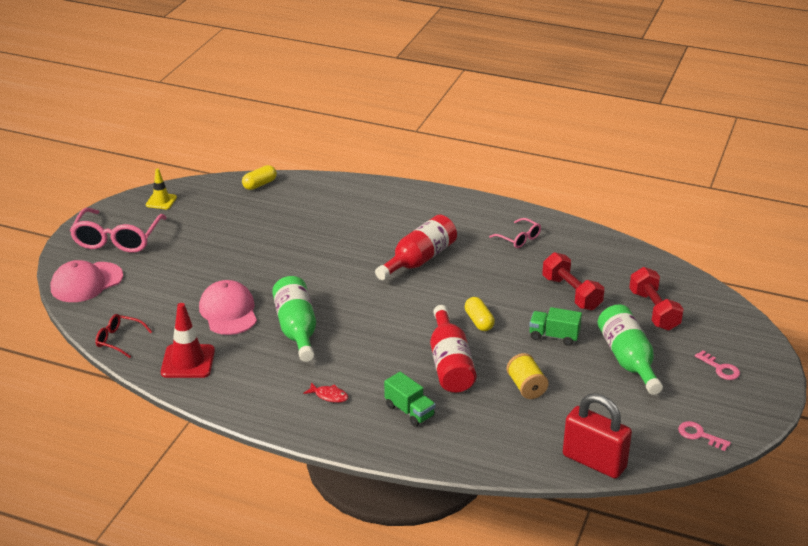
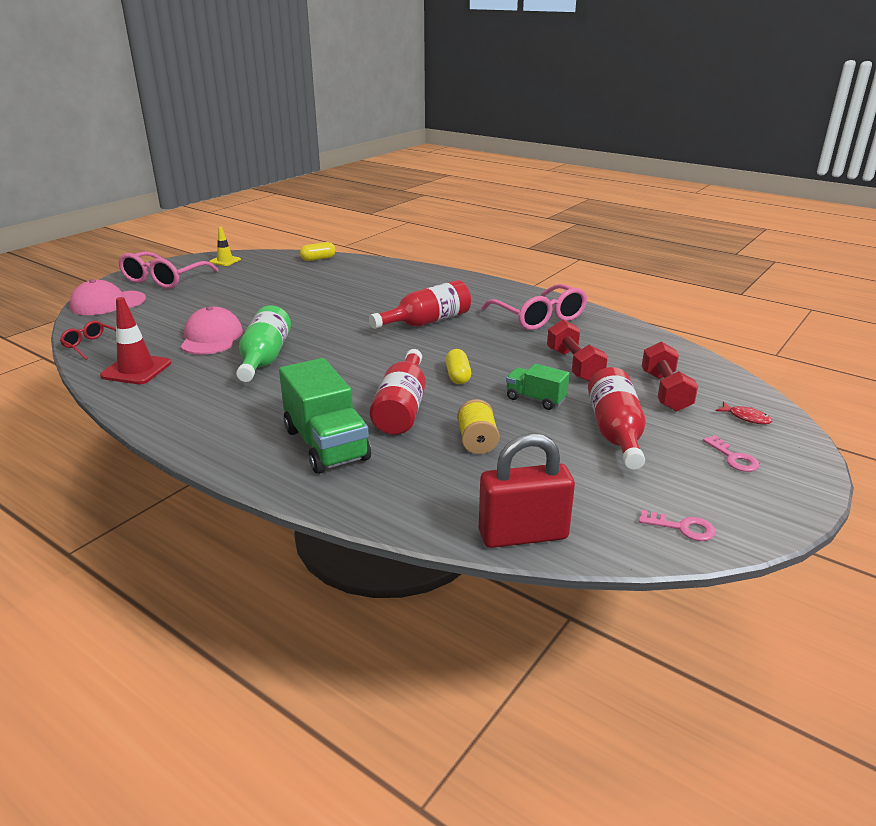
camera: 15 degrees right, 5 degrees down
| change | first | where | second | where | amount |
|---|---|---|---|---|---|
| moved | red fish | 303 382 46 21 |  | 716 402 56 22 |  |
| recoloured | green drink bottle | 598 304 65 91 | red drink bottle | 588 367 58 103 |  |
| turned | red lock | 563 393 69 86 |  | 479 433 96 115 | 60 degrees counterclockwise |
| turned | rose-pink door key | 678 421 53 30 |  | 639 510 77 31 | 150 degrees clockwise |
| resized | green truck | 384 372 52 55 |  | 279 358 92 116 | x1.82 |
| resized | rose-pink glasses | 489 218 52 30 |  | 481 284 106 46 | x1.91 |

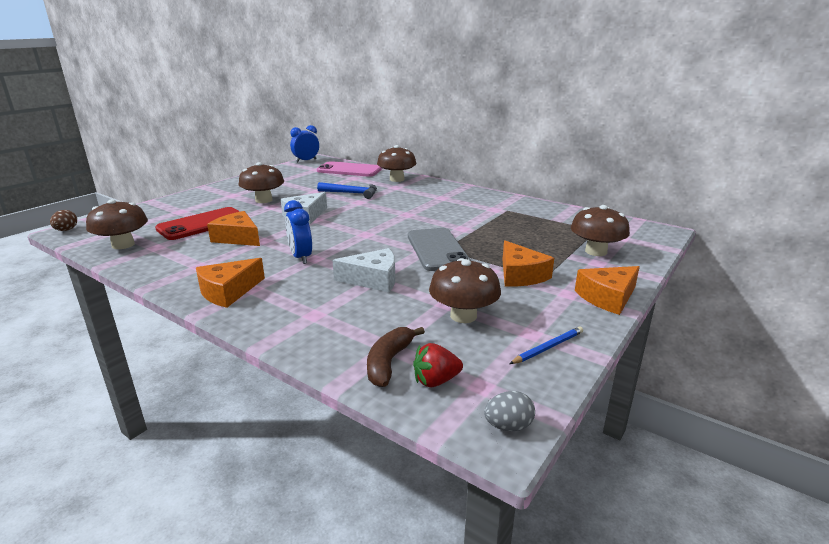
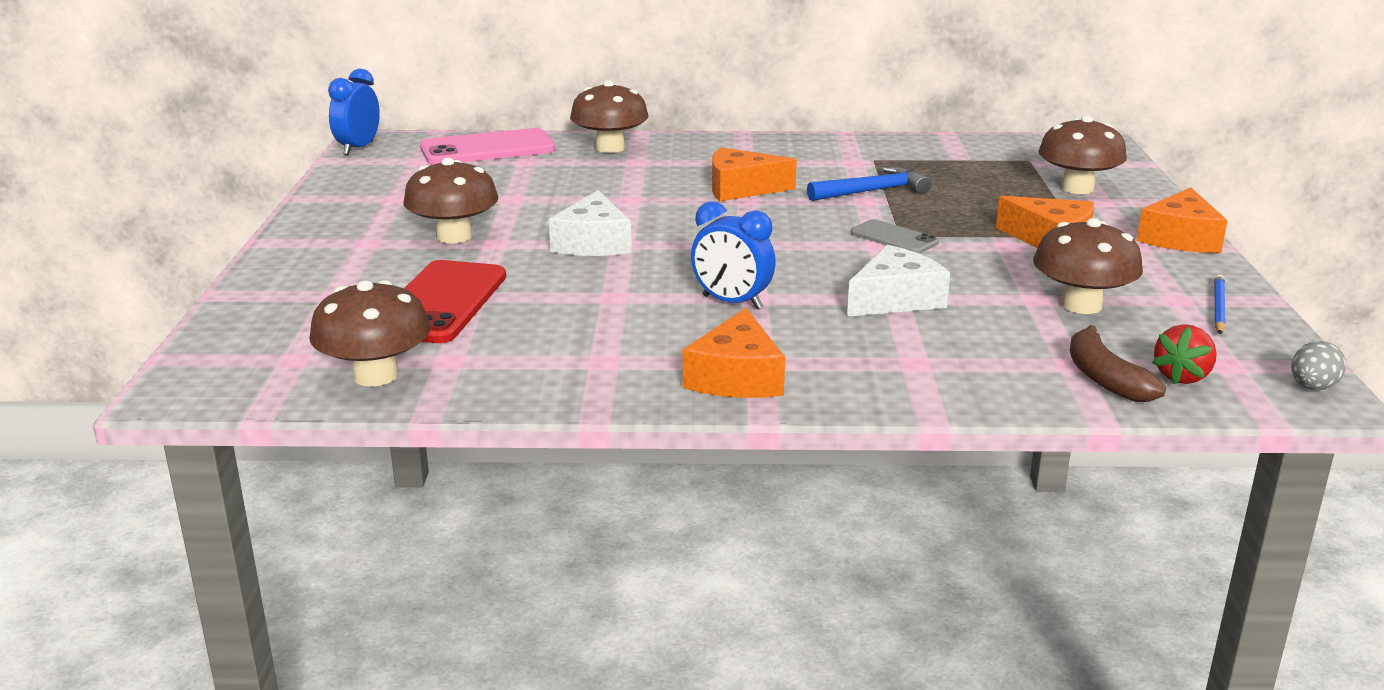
camera: 35 degrees left, 0 degrees up
| change | first | where | second | where | amount |
|---|---|---|---|---|---|
| removed | brown egg shape | 50 210 27 21 |  |  |  |
| moved | orange-coloured piece of cheese | 207 211 53 35 |  | 712 147 85 54 |  |
| moved | royal blue carpenter's hammer | 317 182 60 17 |  | 807 167 124 34 |  |
| resized | grey mobile phone | 408 228 63 43 |  | 851 219 88 35 | x0.55 |

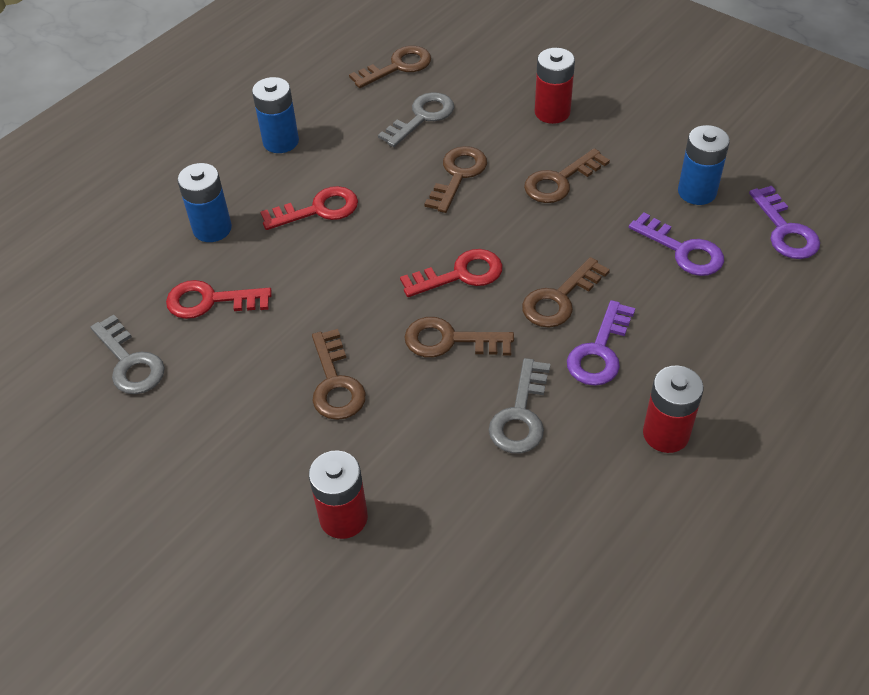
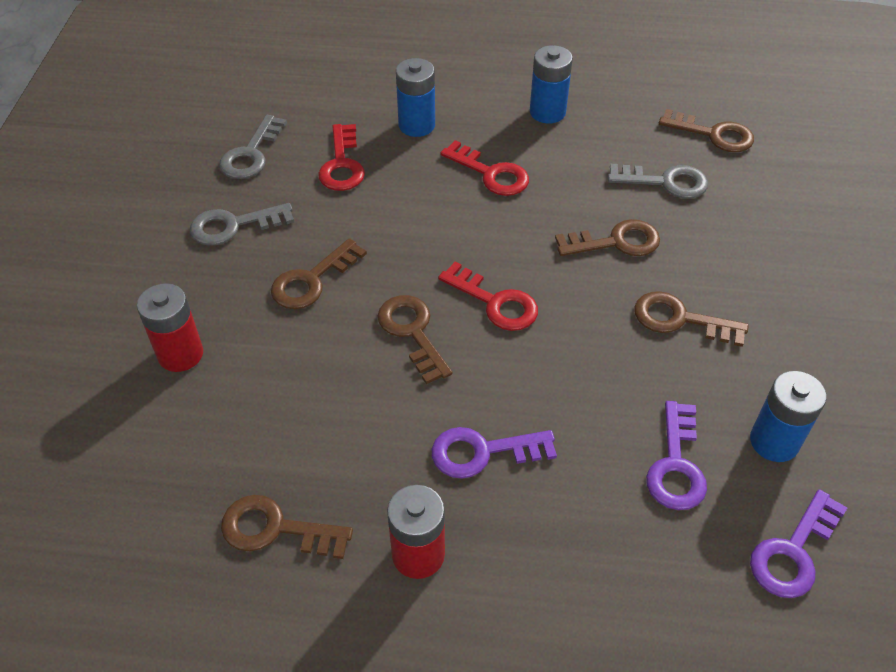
camera: 55 degrees right, 0 degrees up
| change | first | where | second | where | amount |
|---|---|---|---|---|---|
| removed | red power cell | 535 48 40 76 |  |  |  |
| moved | grey door key | 489 358 61 95 |  | 190 203 104 42 |  |
| moved | brown door key | 522 257 88 71 |  | 221 495 132 64 |  |
| turned | red door key | 166 280 106 39 |  | 318 124 47 67 | 150 degrees counterclockwise |

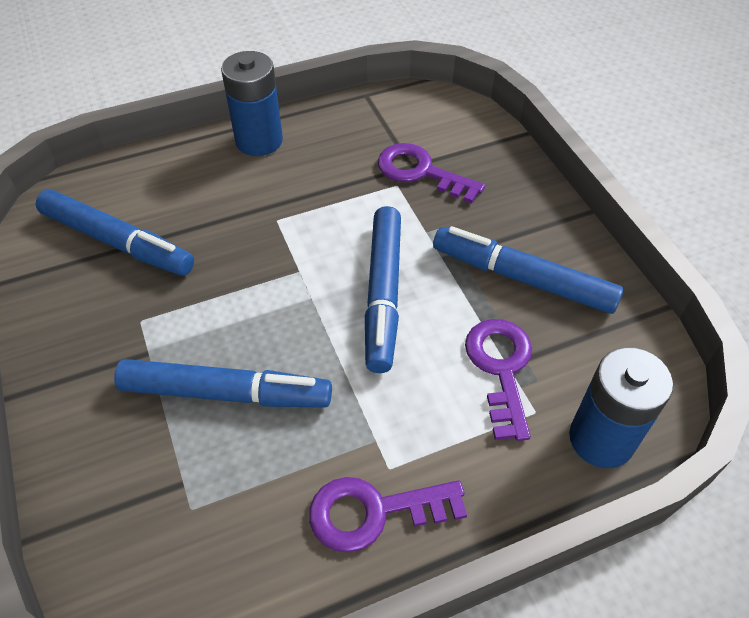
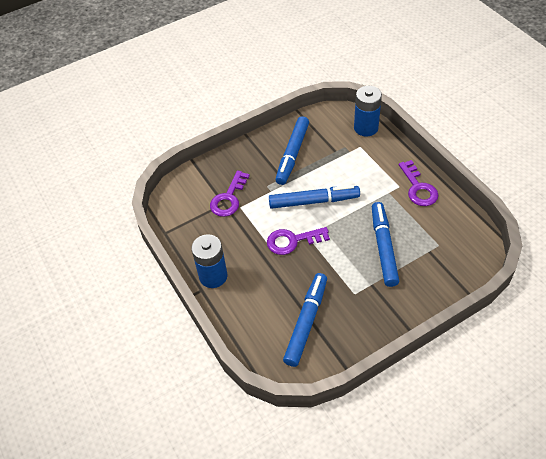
camera: 95 degrees left, 0 degrees up
| change | first | where | second | where | amount |
|---|---|---|---|---|---|
| moved | royal purple door key | 465 319 67 122 |  | 267 227 63 28 |  |

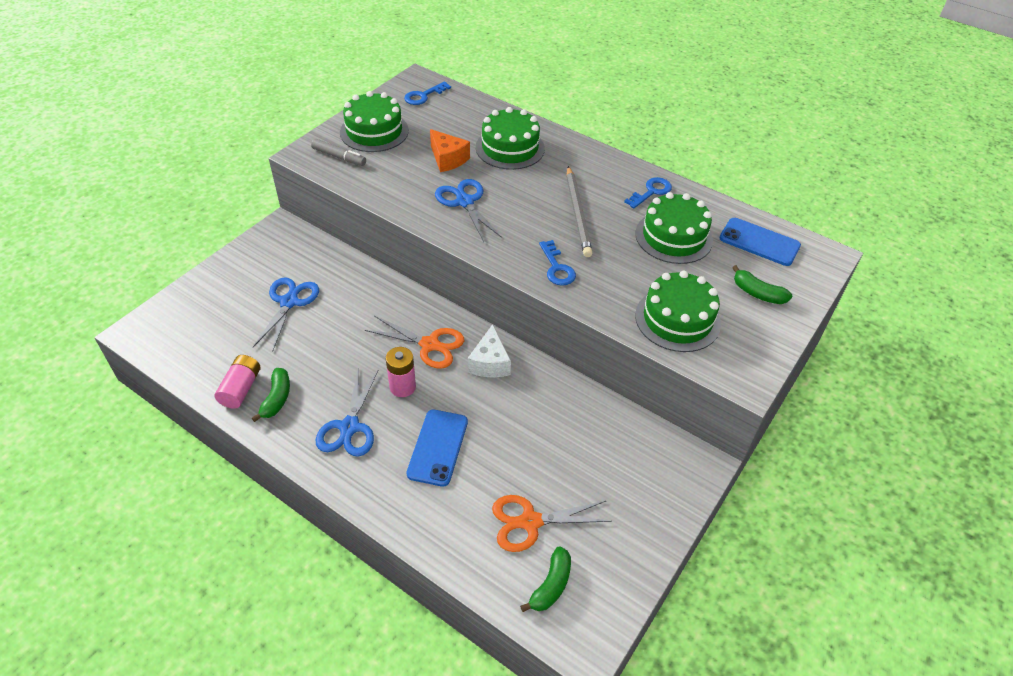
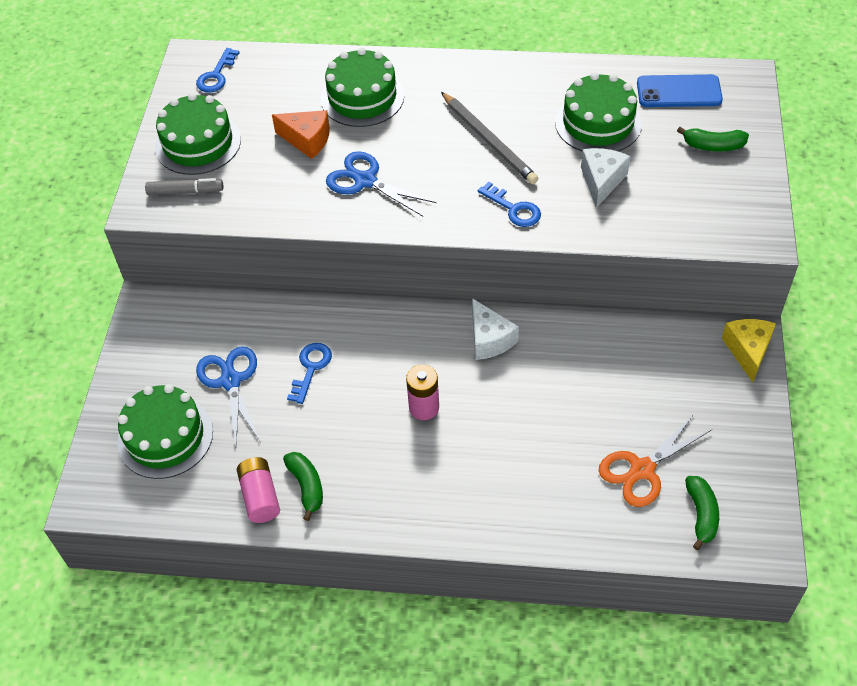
camera: 25 degrees left, 5 degrees up
| change | first | where | second | where | amount |
|---|---|---|---|---|---|
| removed | royal blue shears | 316 369 63 88 |  |  |  |
| removed | orange-coloured shears | 365 316 99 53 |  |  |  |
| removed | royal blue mobile phone | 406 410 62 77 |  |  |  |
| added |  |  | white piece of cheese | 581 148 49 60 |  |
| added |  |  | yellow piece of cheese | 722 319 54 63 |  |
| moved | royal blue door key | 624 177 48 31 |  | 287 343 45 61 |  |
| moved | green layer cake | 635 271 86 81 |  | 117 384 96 95 |  |

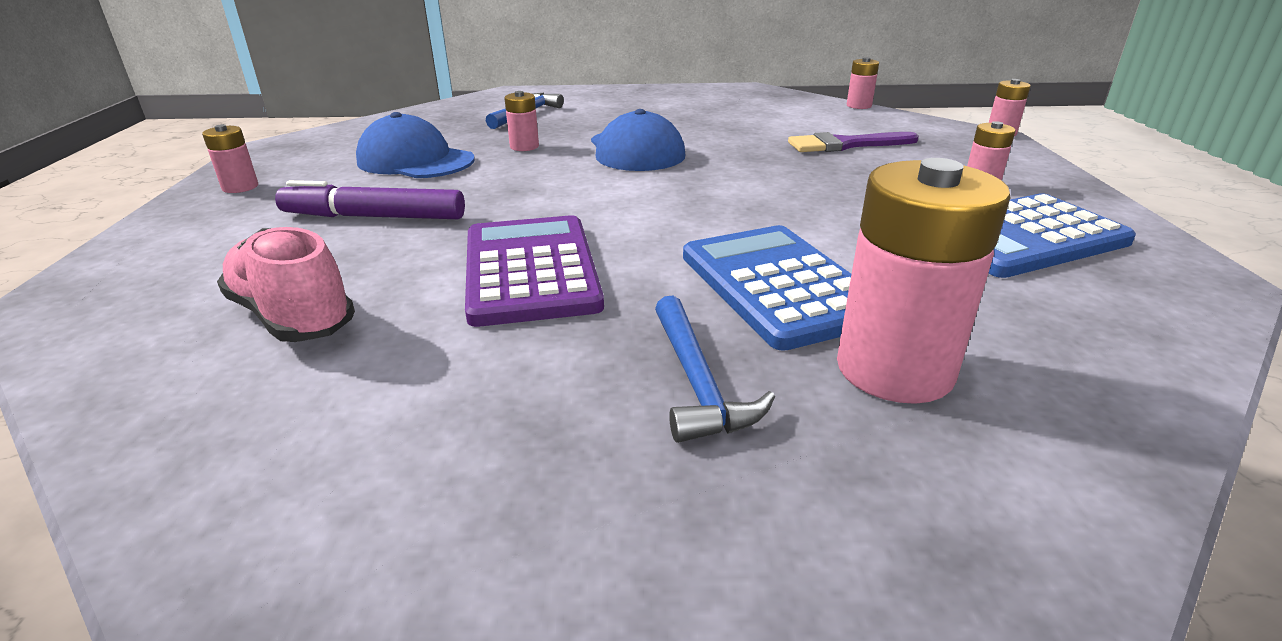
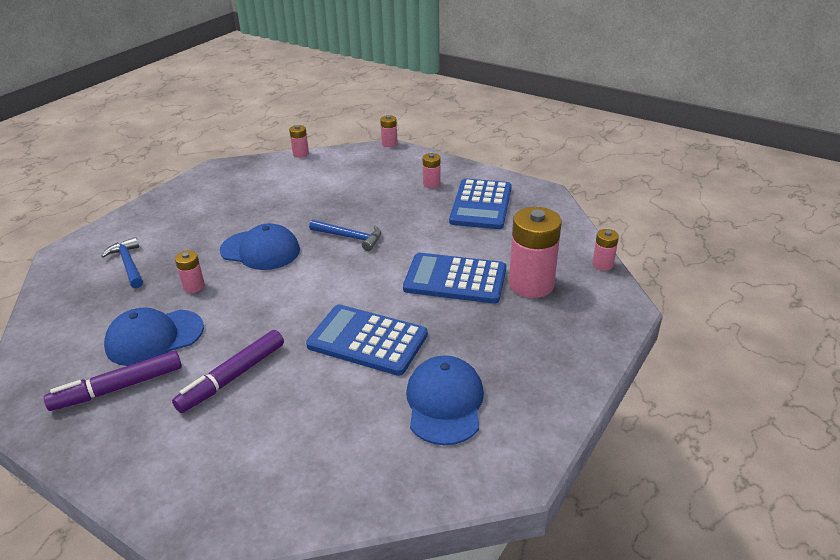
camera: 55 degrees left, 5 degrees up
| change | first | where | second | where | amount |
|---|---|---|---|---|---|
| removed | rose-pink shoe | 217 227 138 115 |  |  |  |
| removed | royal purple brush | 788 132 131 20 |  |  |  |
| added |  |  | royal purple marker | 44 351 138 60 |  |
| added |  |  | royal blue peaked cap | 406 355 78 90 |  |
| moved | rose-pink power cell | 202 124 56 69 |  | 592 229 27 41 |  |
| moved | royal blue carpenter's hammer | 655 296 120 147 |  | 309 220 72 31 |  |
| recoloured | royal purple adding machine | 465 215 139 112 | royal blue adding machine | 306 304 122 72 |  |

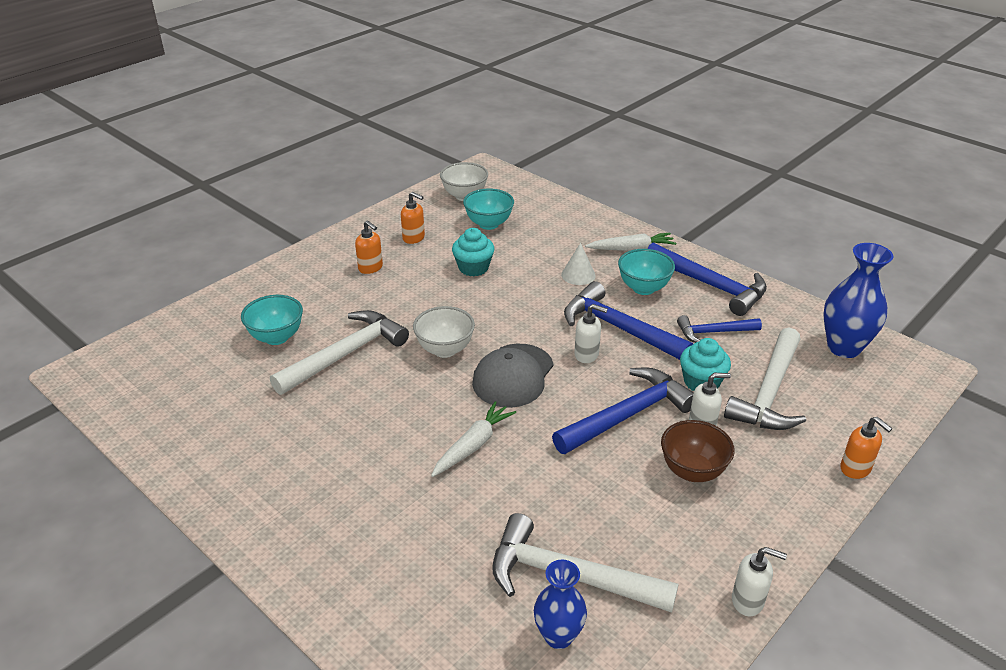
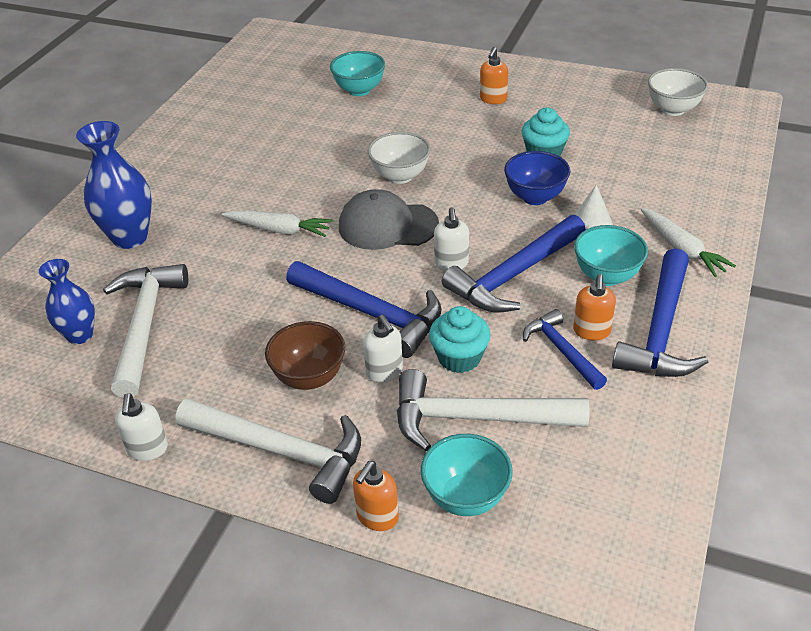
camera: 70 degrees right, 5 degrees up
| change | first | where | second | where | amount |
|---|---|---|---|---|---|
| added |  |  | royal blue bowl | 504 151 66 54 |  |
| moved | white carpenter's hammer | 270 310 139 85 |  | 176 399 185 105 |  |
| moved | orange-coloured soap dispenser | 401 192 24 52 |  | 573 274 43 66 |  |
| moved | aqua bowl | 463 189 51 41 |  | 421 434 92 82 |  |
| moved | royal blue tall vase | 824 243 69 115 |  | 76 121 76 128 |  |
| turned | royal blue carpenter's hammer | 564 281 130 79 |  | 442 215 144 98 | 150 degrees counterclockwise |

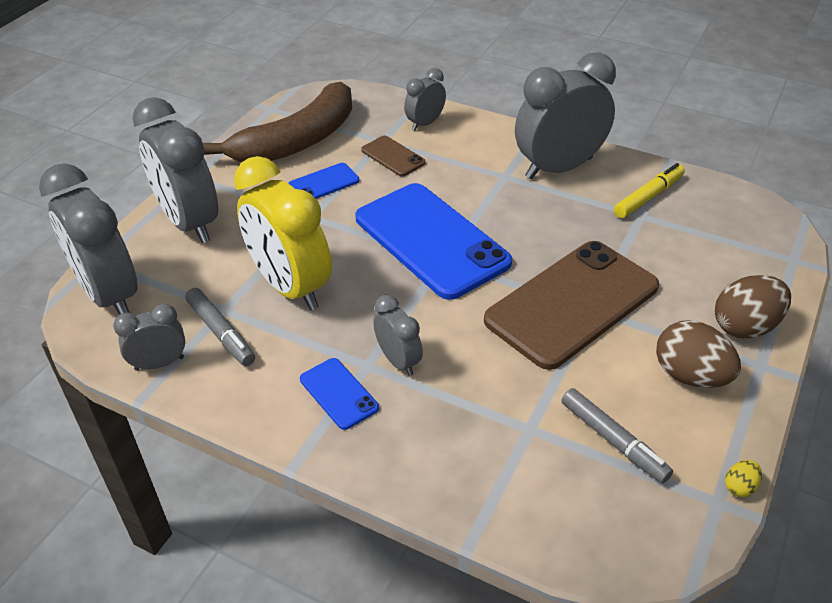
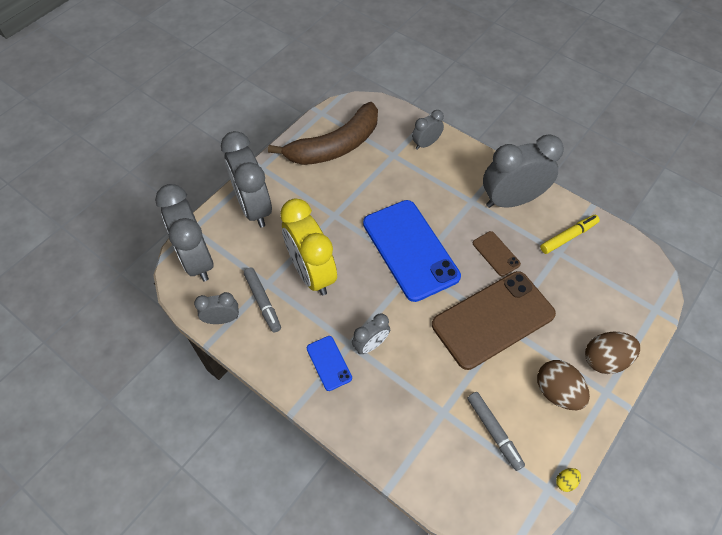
camera: 10 degrees right, 15 degrees up
| change | first | where | second | where | amount |
|---|---|---|---|---|---|
| removed | royal blue mobile phone | 288 163 71 36 |  |  |  |
| moved | brown mobile phone | 361 136 64 40 |  | 473 231 48 45 |  |
| turned | grey bedside clock | 373 295 50 81 |  | 352 313 38 41 | 75 degrees clockwise |

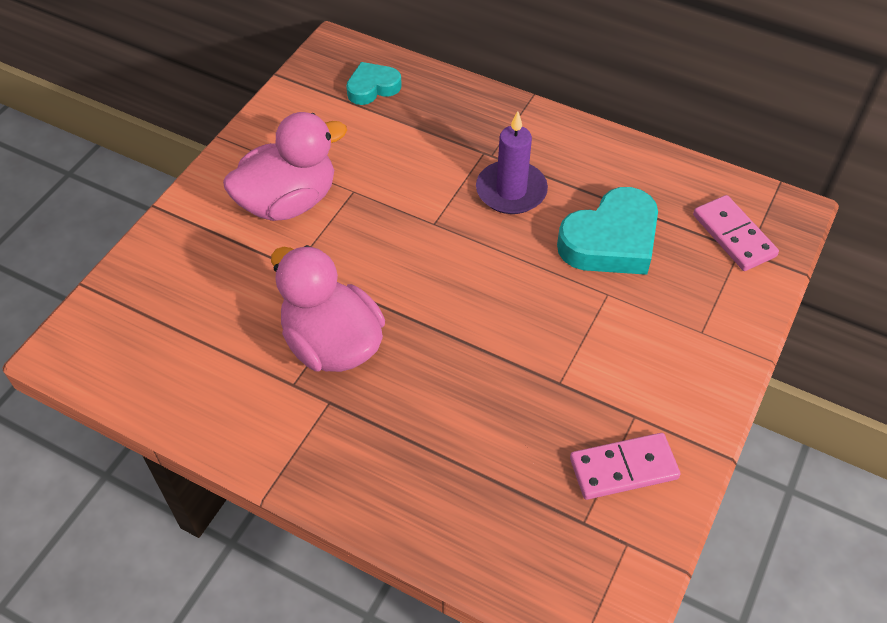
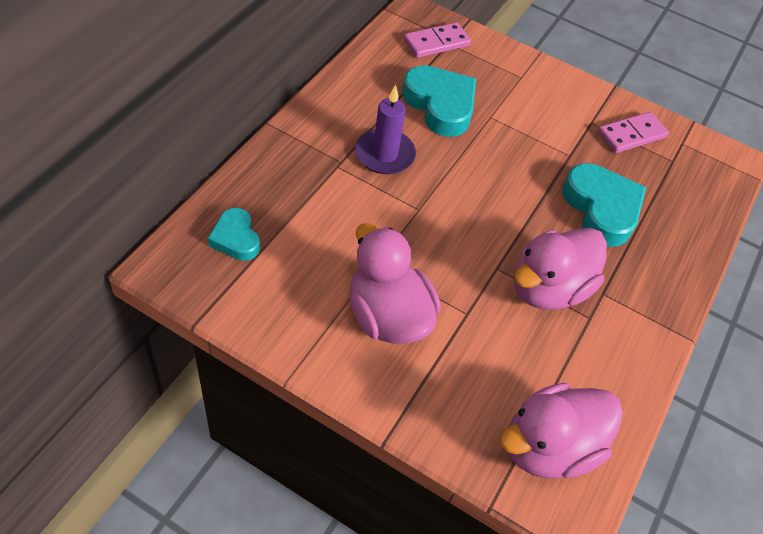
camera: 95 degrees left, 0 degrees up
| change | first | where | second | where | amount |
|---|---|---|---|---|---|
| added |  |  | rose-pink rubber duck | 500 383 123 96 |  |
| added |  |  | aqua heart | 562 163 84 84 |  |
| turned | rose-pink domino | 570 433 111 67 |  | 598 112 71 41 | 75 degrees clockwise |

